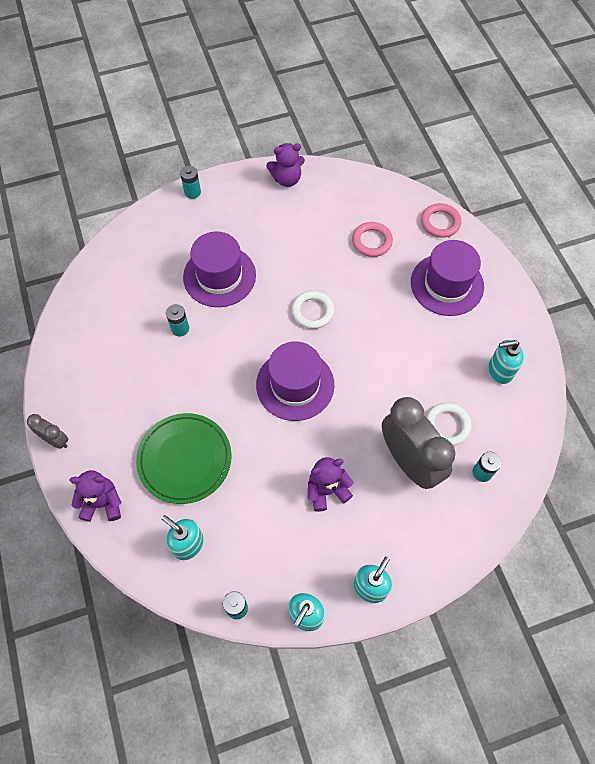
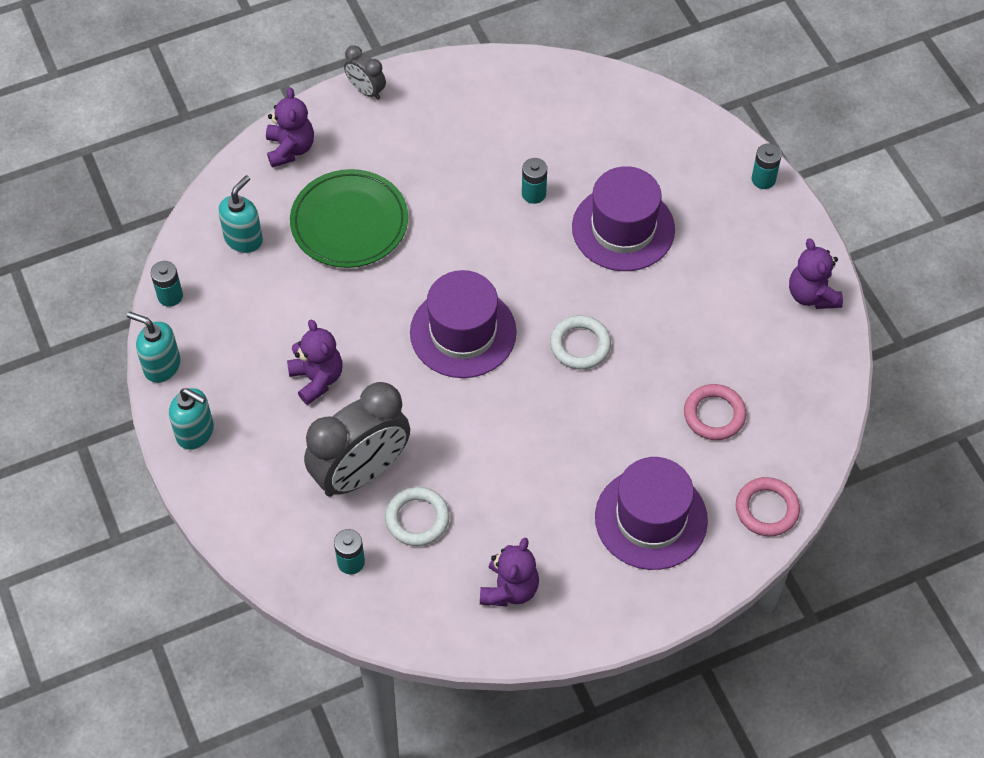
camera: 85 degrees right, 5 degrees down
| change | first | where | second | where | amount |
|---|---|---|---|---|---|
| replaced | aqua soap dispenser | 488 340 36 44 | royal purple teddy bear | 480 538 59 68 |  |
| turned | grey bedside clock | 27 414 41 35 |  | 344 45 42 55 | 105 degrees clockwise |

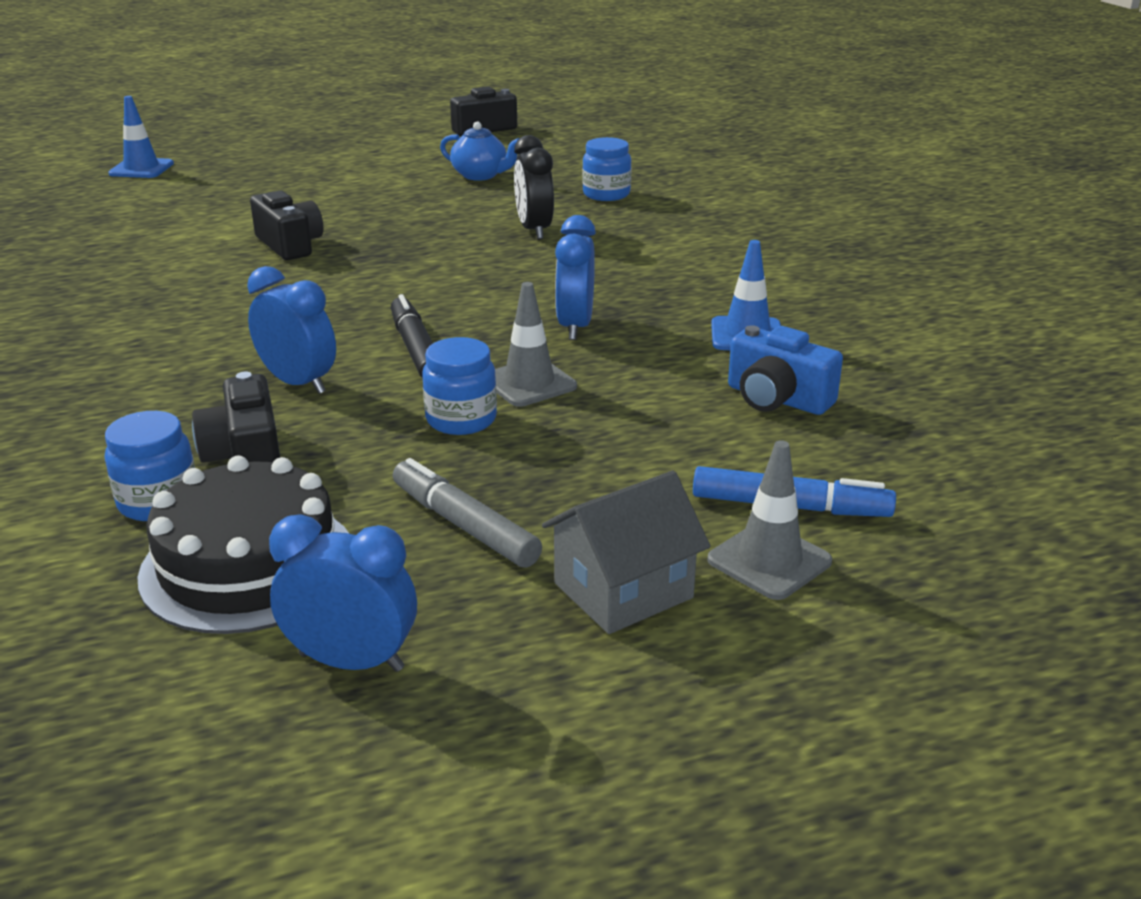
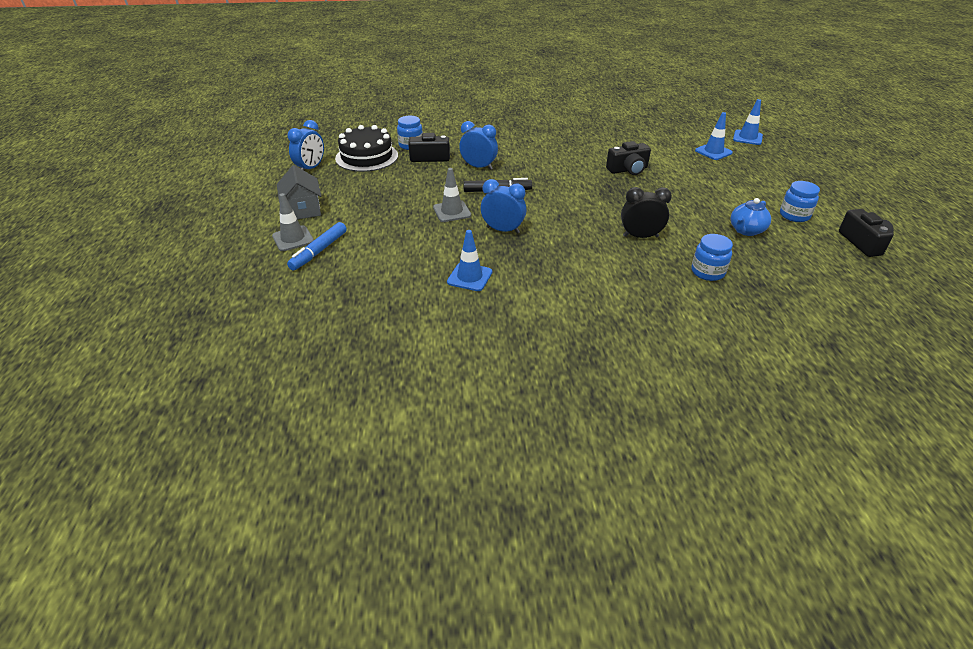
camera: 105 degrees right, 10 degrees up
| change | first | where | second | where | amount |
|---|---|---|---|---|---|
| removed | grey marker | 393 458 149 110 |  |  |  |
| removed | royal blue camera | 728 325 115 90 |  |  |  |
| added |  |  | royal blue traffic cone | 695 112 38 48 |  |
| moved | royal blue jar | 422 337 75 98 |  | 780 181 40 41 |  |
| turned | royal blue bedside clock | 247 266 89 128 |  | 459 121 39 49 | 120 degrees counterclockwise |

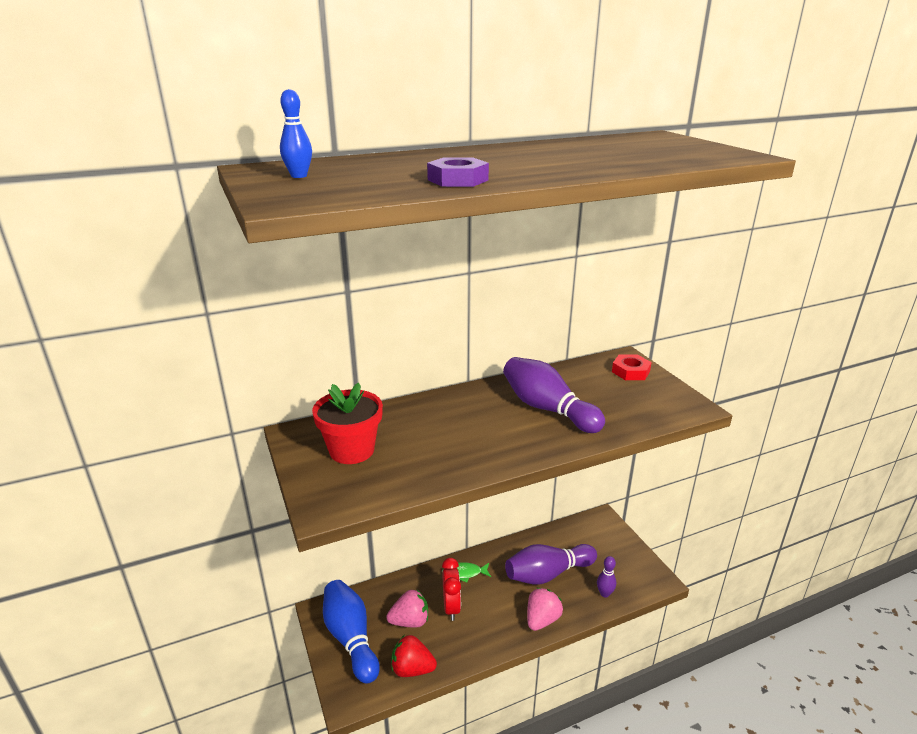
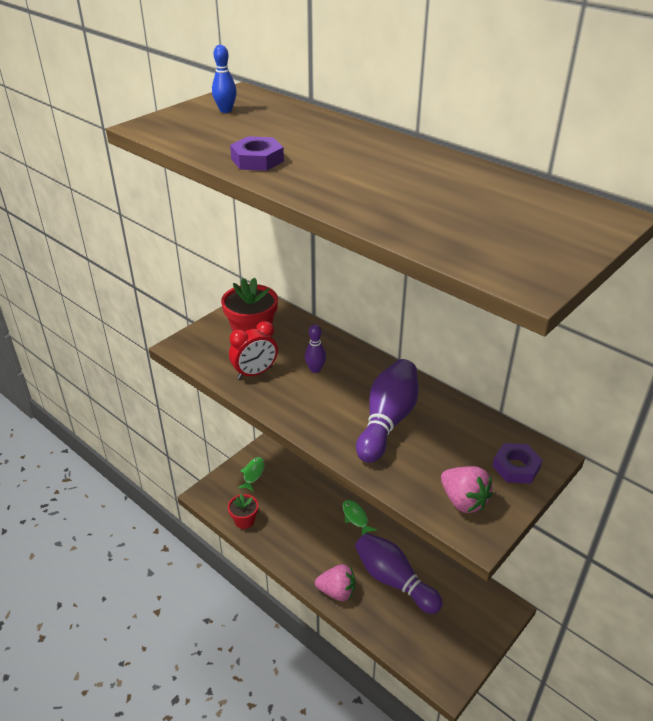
camera: 65 degrees right, 10 degrees up
| change | first | where | second | where | amount |
|---|---|---|---|---|---|
| moved | rose-pink toy strawberry | 386 590 42 38 |  | 441 466 52 47 |  |
| moved | red bedside clock | 442 558 19 63 |  | 229 321 49 58 |  |
| moved | royal purple tenpin | 597 556 19 42 |  | 305 324 21 49 |  |
| replaced | royal blue tenpin | 323 580 57 103 | green fish | 238 457 27 34 |  |
| replaced | red toy strawberry | 391 635 46 42 | red plant pot | 228 494 30 35 |  |
| recoloured | red hexagon nut | 612 354 40 26 | royal purple hexagon nut | 492 443 51 41 |  |

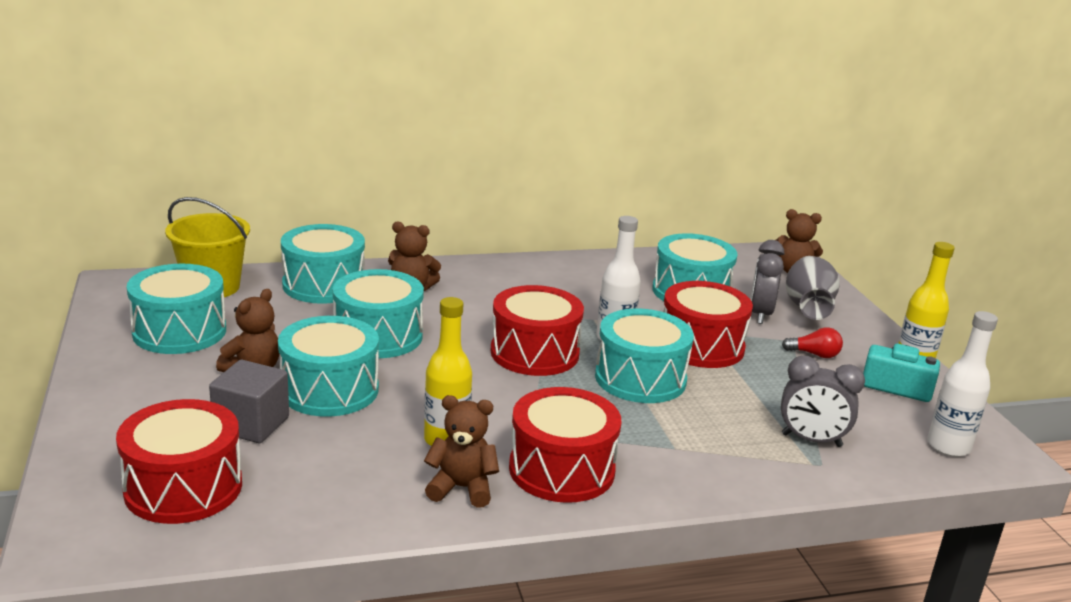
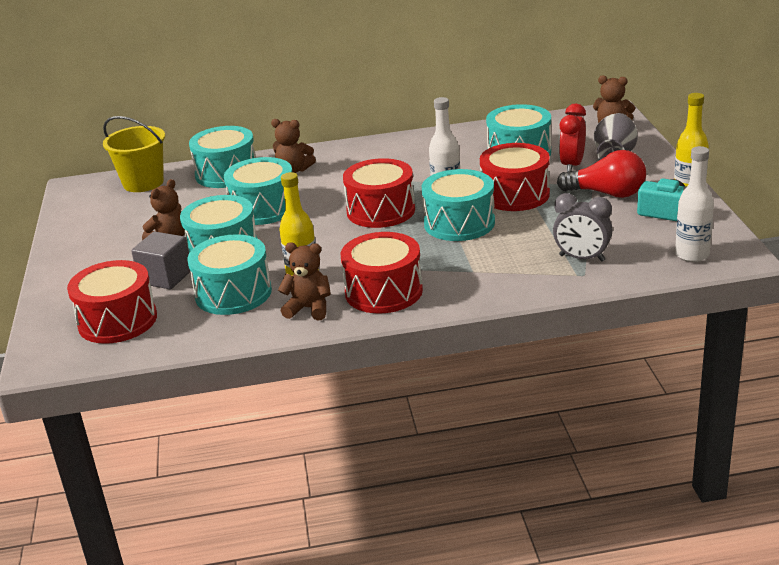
camera: 10 degrees right, 5 degrees up
| change | first | where | second | where | amount |
|---|---|---|---|---|---|
| moved | aqua snare drum | 127 264 99 90 |  | 187 234 85 81 |  |
| recoloured | grey bedside clock | 751 240 33 84 | red bedside clock | 559 104 27 68 |  |
| resized | red lightbulb | 782 327 61 31 |  | 557 150 89 48 | x1.89 |

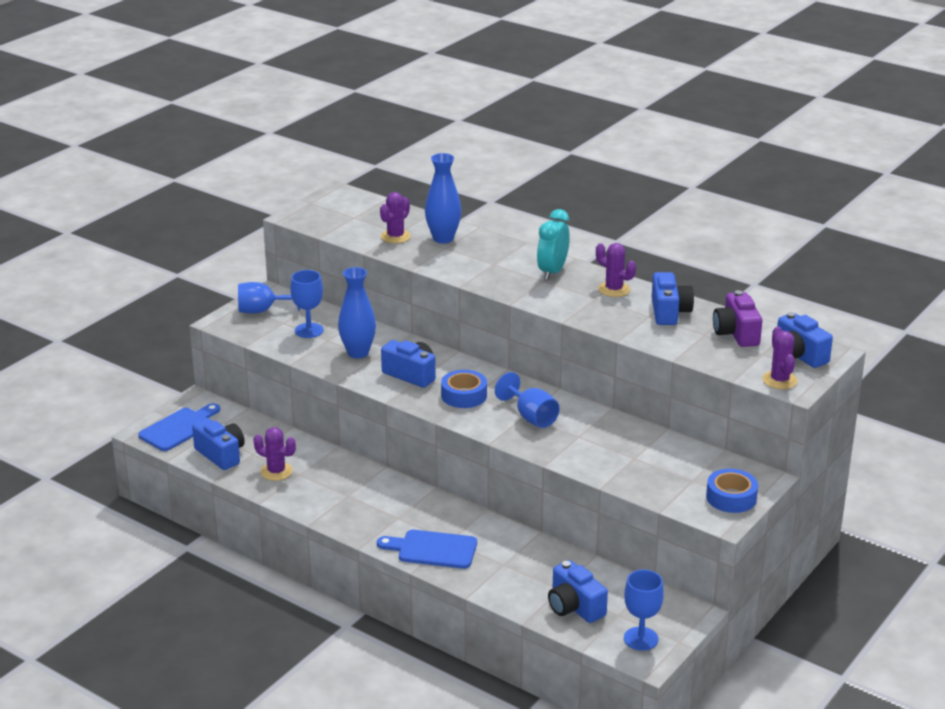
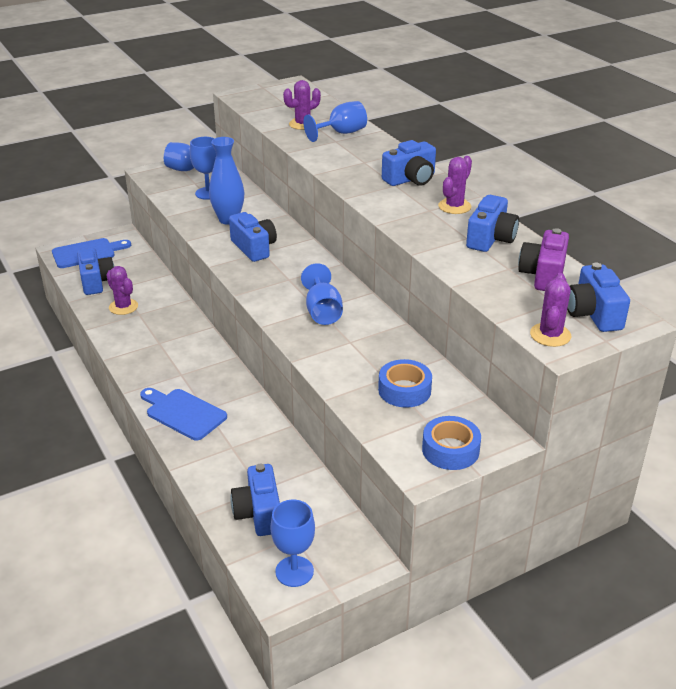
camera: 25 degrees right, 5 degrees up
| change | first | where | second | where | amount |
|---|---|---|---|---|---|
| moved | royal blue roll of tape | 441 370 46 38 |  | 378 359 54 49 |  |
| replaced | royal blue tall vase | 425 153 37 90 | royal blue chalice | 303 101 64 41 |  |
| replaced | aqua bedside clock | 537 209 33 71 | royal blue camera | 382 140 54 46 |  |
| turned | royal purple cactus | 596 243 40 54 |  | 438 156 34 58 | 60 degrees clockwise |

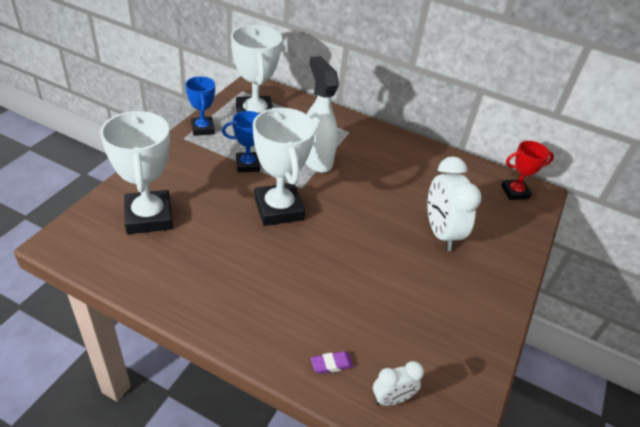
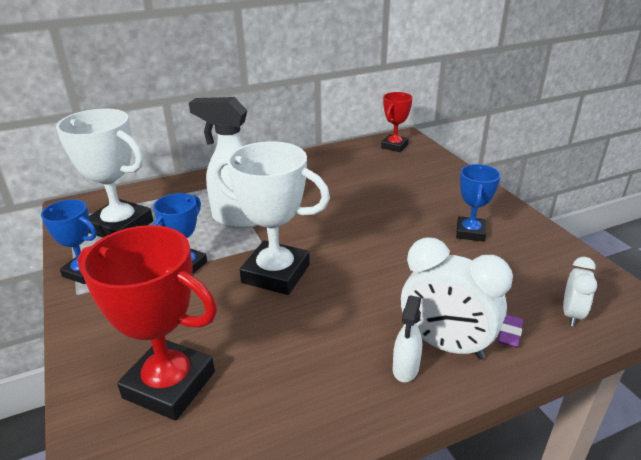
camera: 45 degrees left, 10 degrees down
| change | first | where | second | where | amount |
|---|---|---|---|---|---|
| added |  |  | white sprayer | 393 295 29 87 |  |
| added |  |  | royal blue trophy | 456 164 45 78 |  |
| moved | white bedside clock | 427 156 54 95 |  | 401 238 112 121 |  |
| recoloured | white trophy | 100 111 73 123 | red trophy | 78 225 139 196 |  |

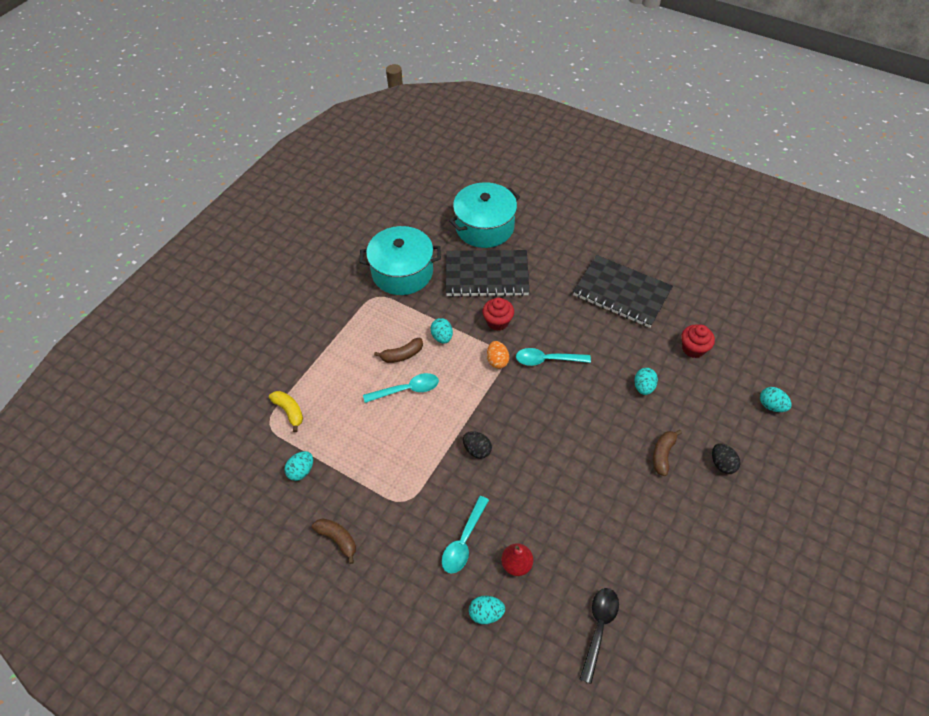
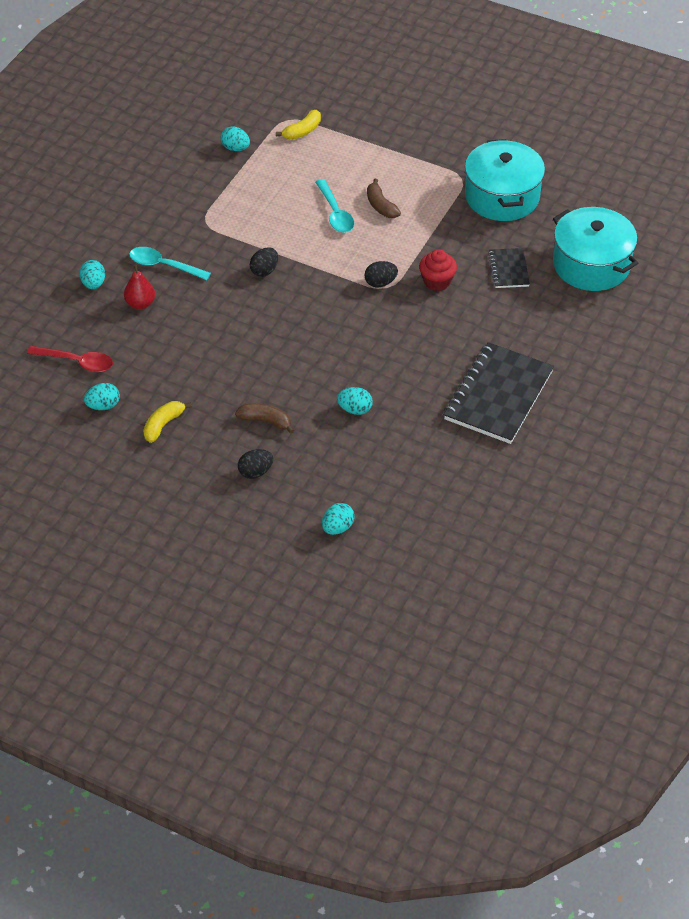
camera: 85 degrees right, 5 degrees down
| change | first | where | second | where | amount |
|---|---|---|---|---|---|
| removed | brown banana fruit | 312 518 44 46 |  |  |  |
| removed | aqua spoon | 516 348 75 18 |  |  |  |
| removed | red muffin | 681 325 34 33 |  |  |  |
| added |  |  | yellow banana fruit | 143 401 49 42 |  |
| moved | aqua egg shape | 431 318 22 25 |  | 84 383 36 27 |  |
| recoloured | orange-coloured egg shape | 487 341 22 28 | ebony egg shape | 364 261 34 27 |  |
| recoloured | ebony spoon | 580 588 39 96 | red spoon | 27 346 86 26 |  |
| resized | ebony notebook | 446 250 84 47 |  | 488 248 42 40 | x0.50 |

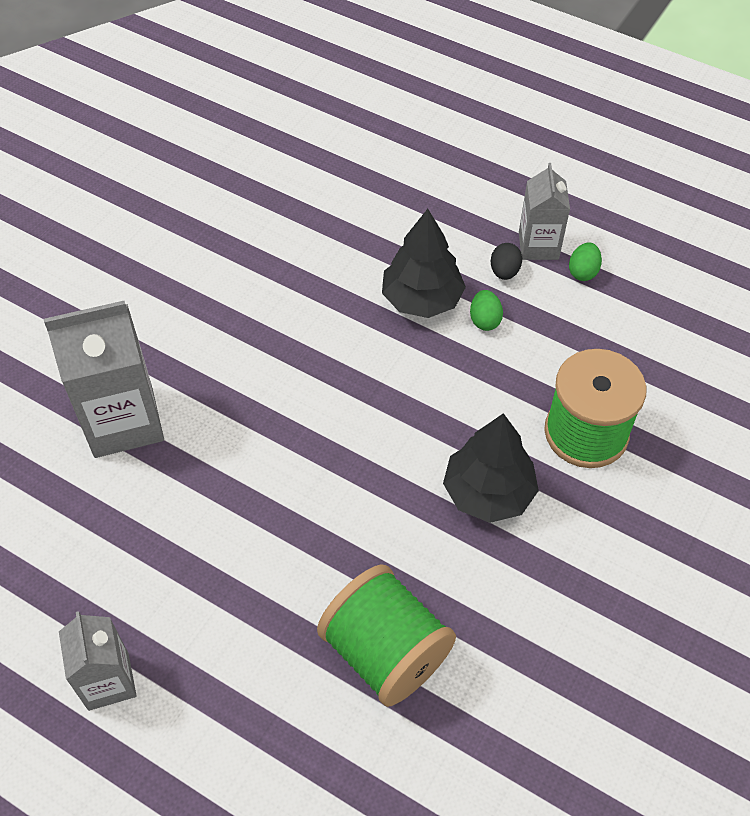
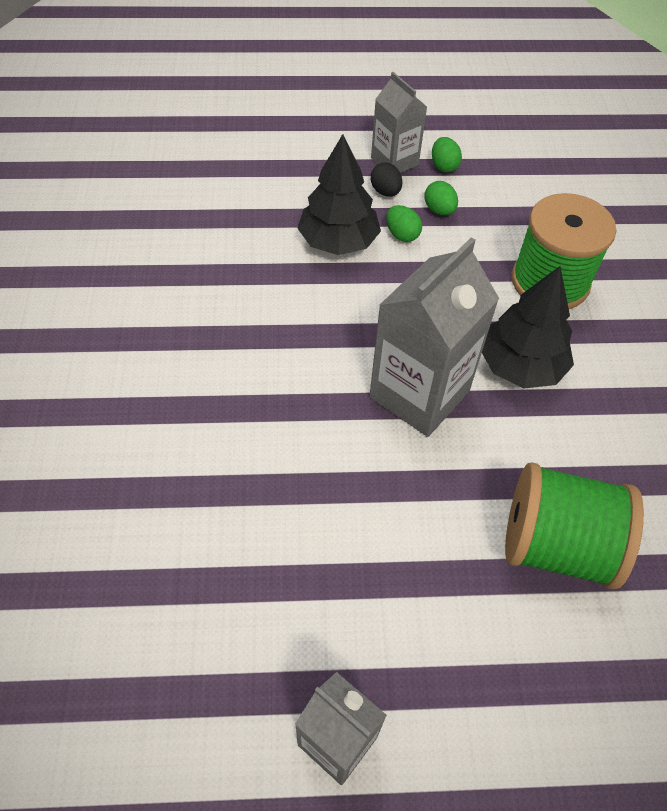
camera: 35 degrees left, 0 degrees up
| change | first | where | second | where | amount |
|---|---|---|---|---|---|
| added |  |  | green egg shape | 424 181 34 34 |  |
| moved | grey juice carton | 44 301 120 157 |  | 370 237 129 200 |  |

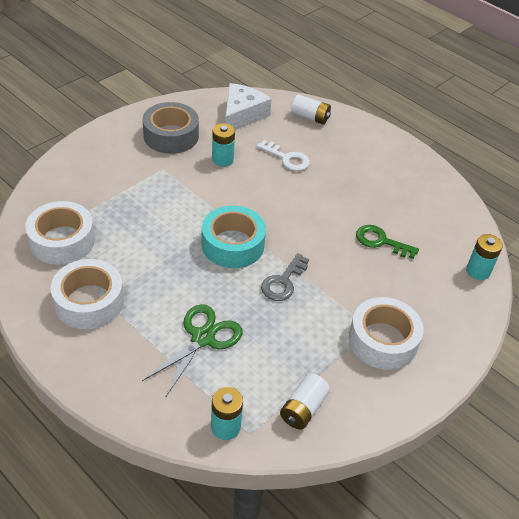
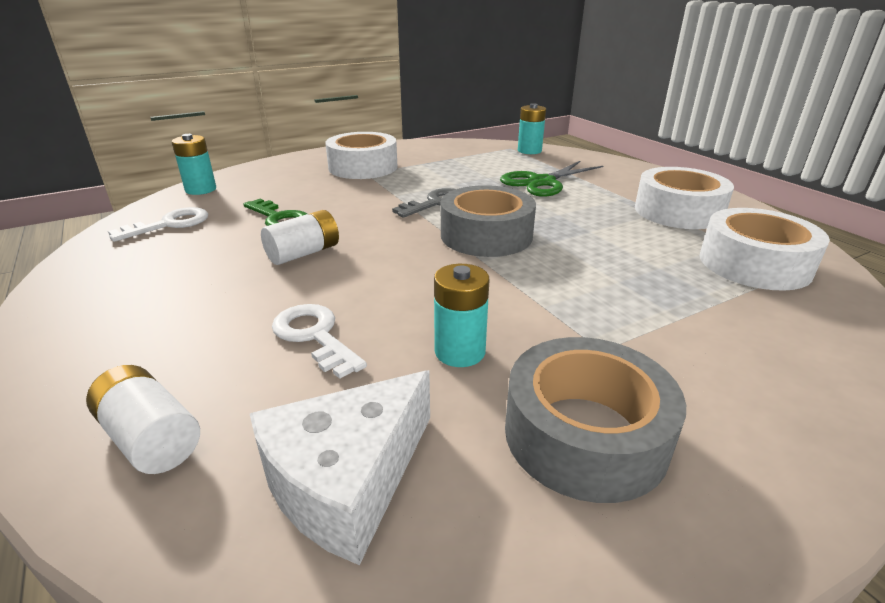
camera: 160 degrees left, 15 degrees down
| change | first | where | second | where | amount |
|---|---|---|---|---|---|
| added |  |  | white door key | 108 207 100 35 |  |
| moved | white power cell | 280 373 50 56 |  | 261 210 78 55 |  |
| recoloured | aqua roll of tape | 202 206 64 62 | grey roll of tape | 441 185 95 72 |  |

